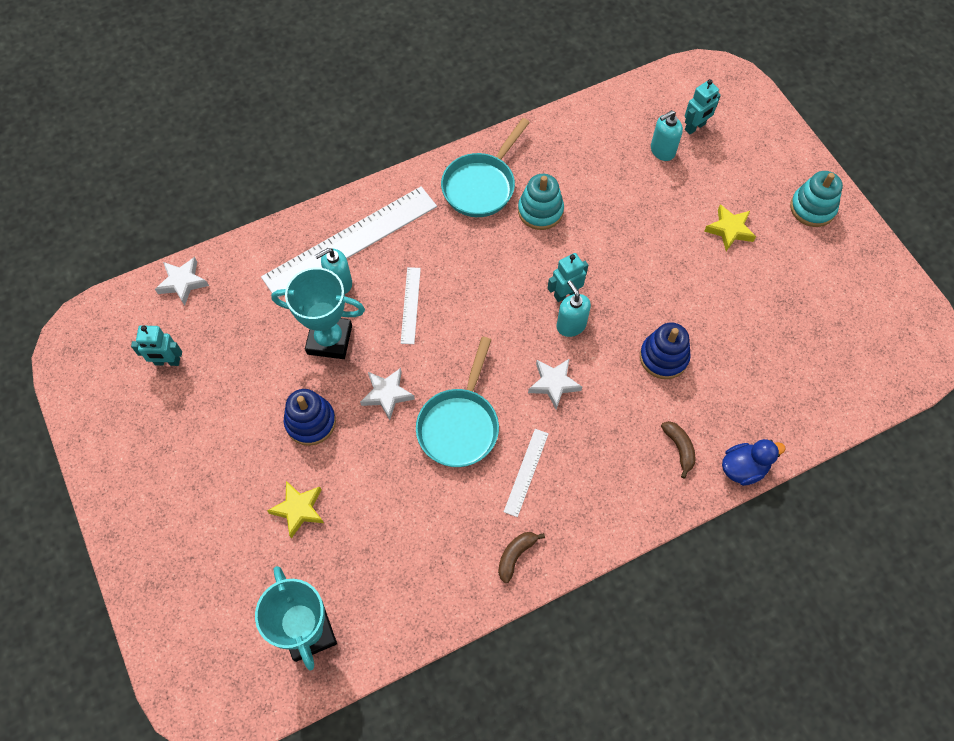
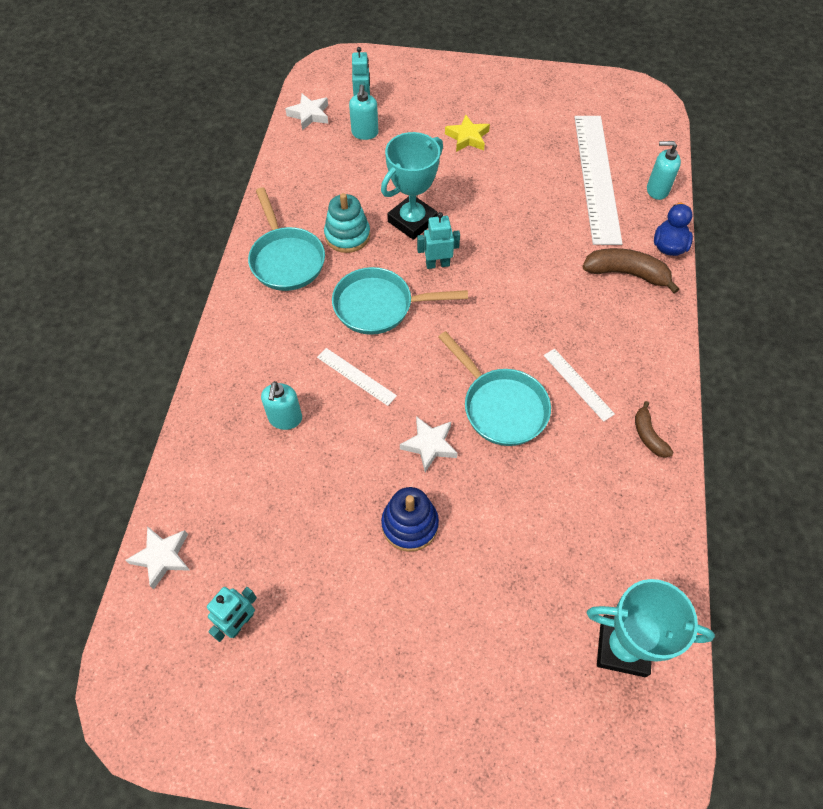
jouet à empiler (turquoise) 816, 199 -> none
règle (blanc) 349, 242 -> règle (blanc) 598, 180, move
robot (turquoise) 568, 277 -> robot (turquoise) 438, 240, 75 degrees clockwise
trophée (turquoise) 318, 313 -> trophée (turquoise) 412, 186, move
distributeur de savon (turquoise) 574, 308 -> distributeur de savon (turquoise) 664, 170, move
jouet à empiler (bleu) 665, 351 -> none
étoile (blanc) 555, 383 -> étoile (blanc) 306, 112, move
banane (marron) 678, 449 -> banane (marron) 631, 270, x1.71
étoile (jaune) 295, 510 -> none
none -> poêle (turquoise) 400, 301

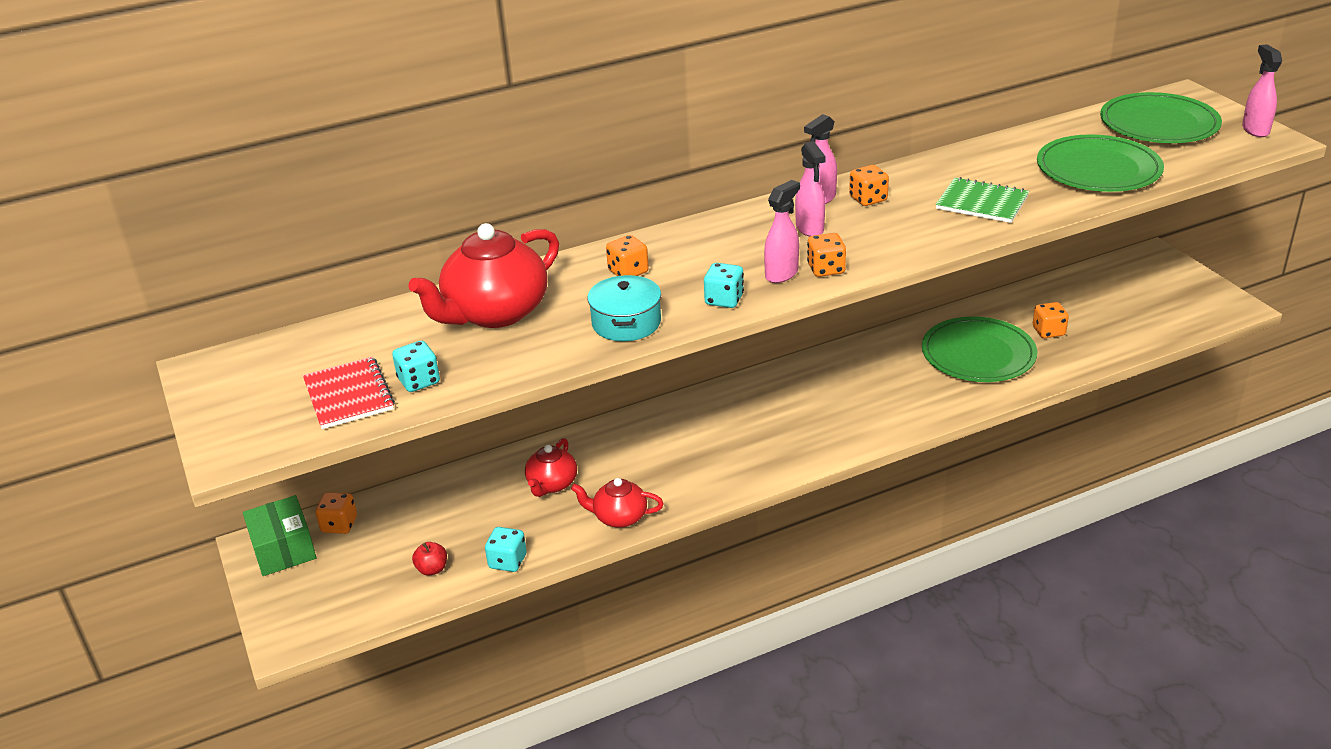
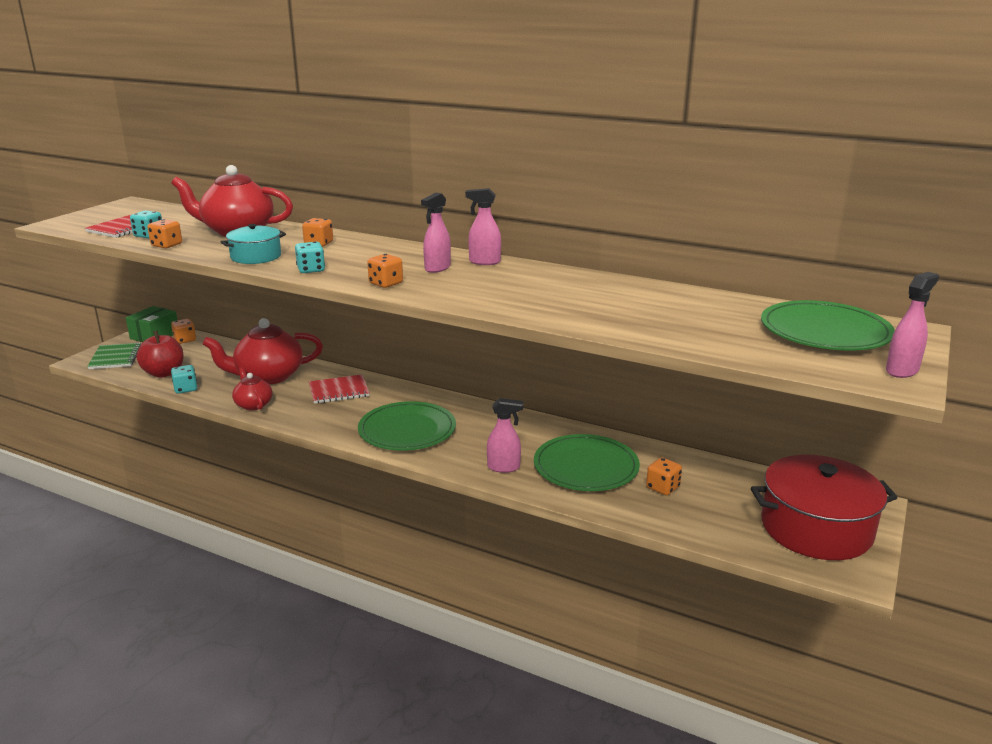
assiette (vert) 1100, 163 -> assiette (vert) 407, 426, move
dé (orange) 869, 185 -> dé (orange) 164, 233, move
carnet (vert) 982, 200 -> carnet (vert) 114, 356, move
vaporisateur (rose) 782, 231 -> vaporisateur (rose) 505, 435, move
théière (rouge) 551, 467 -> théière (rouge) 263, 351, x1.85
pomme (rouge) 429, 559 -> pomme (rouge) 160, 354, x2.00
none -> carnet (rouge) 339, 389
none -> marmite (rouge) 824, 507

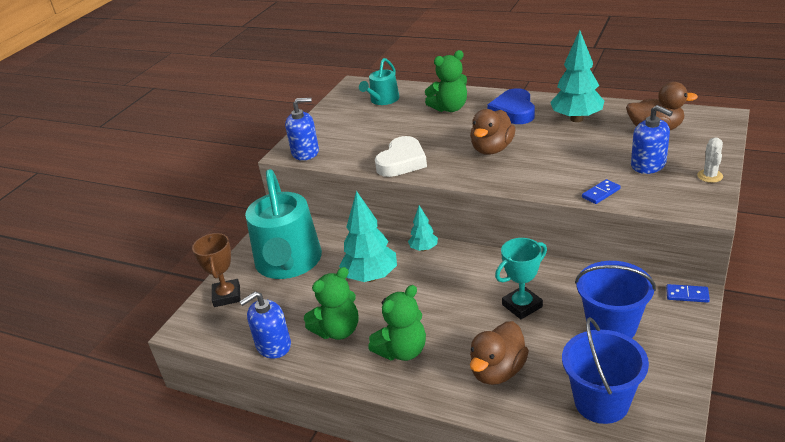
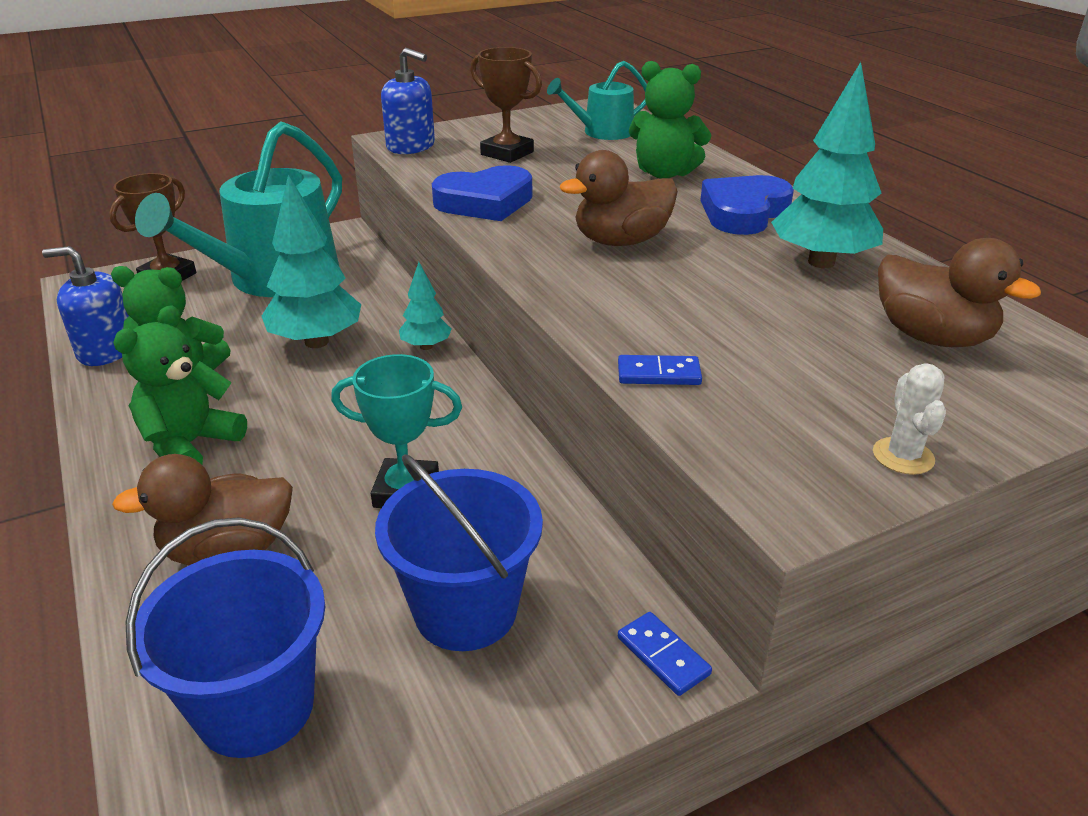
distributeur de savon (bleu) 652, 139 -> none
cœur (blanc) 401, 156 -> cœur (bleu) 482, 193
cactus (blanc) 710, 160 -> cactus (blanc) 909, 419, 45 degrees counterclockwise
ours en peluche (vert) 397, 323 -> ours en peluche (vert) 180, 385, 120 degrees clockwise
none -> trophée (marron) 506, 105

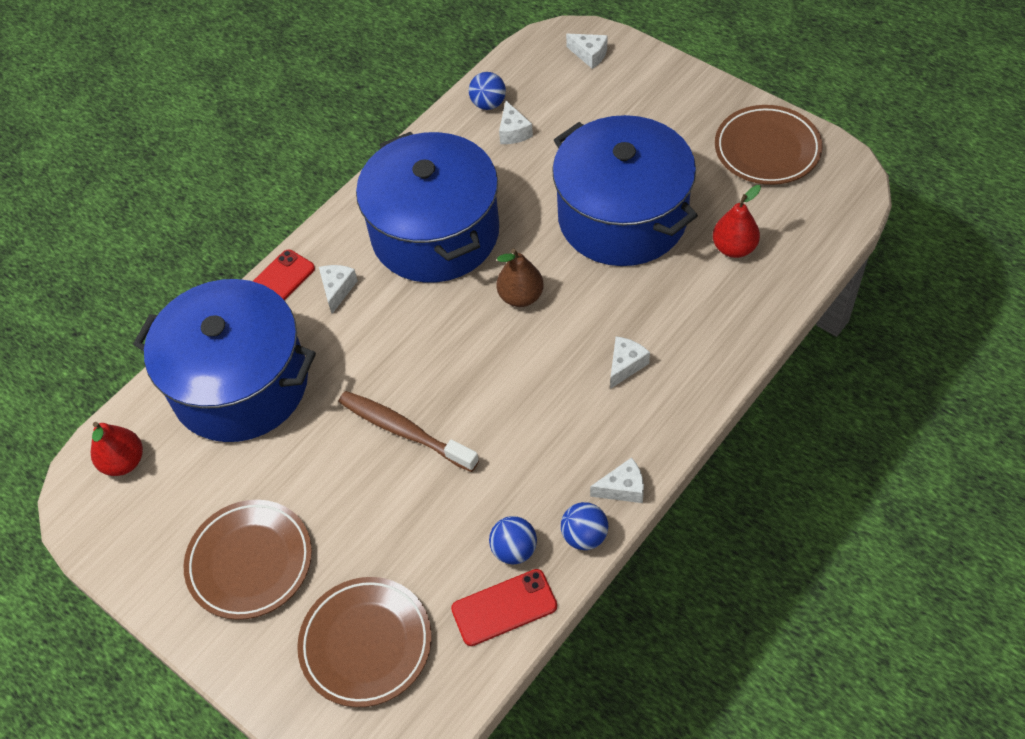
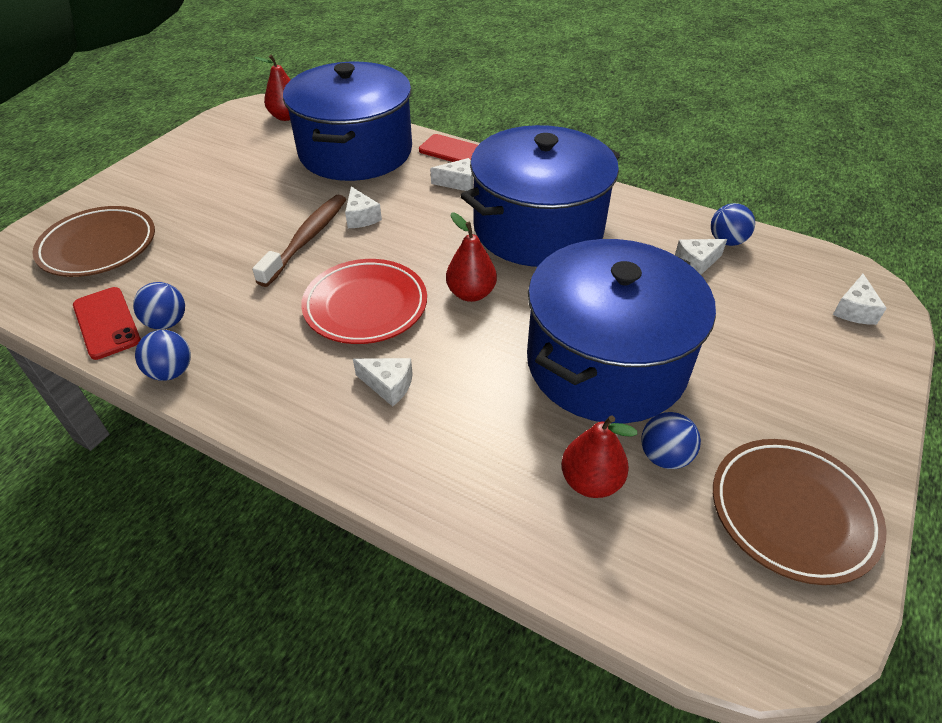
poire (marron) 520, 277 -> poire (rouge) 471, 257
fromage (blanc) 617, 480 -> fromage (blanc) 363, 207, move
assiette (marron) 248, 560 -> none
none -> assiette (rouge) 364, 301
none -> balle (bleu) 671, 440

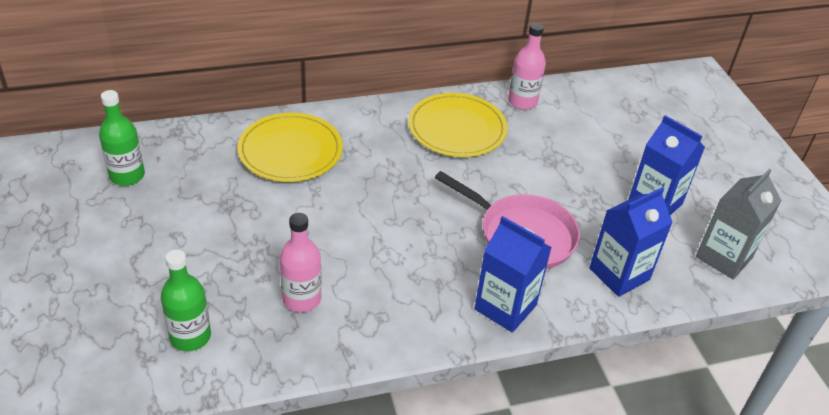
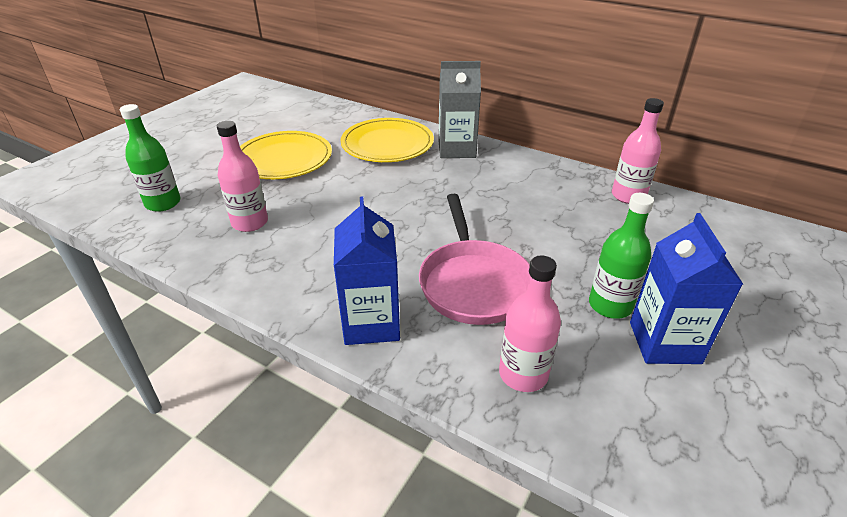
bouteille (vert) 122, 138 -> bouteille (vert) 621, 256, move
assiette (jaune) 458, 125 -> assiette (jaune) 286, 155, move
brique de lait (gris) 739, 224 -> brique de lait (gris) 459, 109, move
brique de lait (bleu) 631, 242 -> bouteille (rose) 530, 324

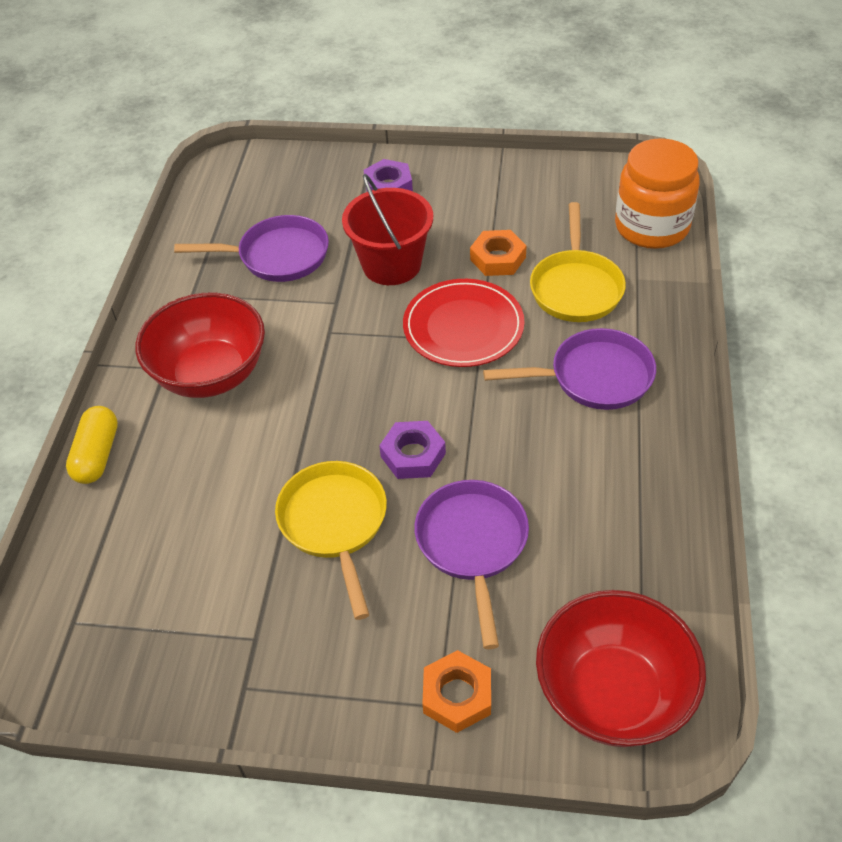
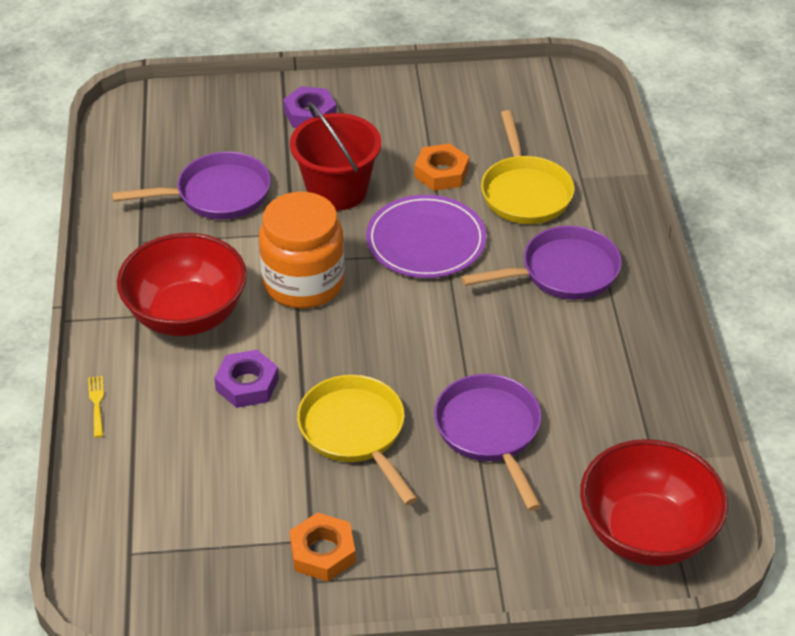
bocal (orange) 657, 193 -> bocal (orange) 302, 250, move
assiette (rouge) 464, 323 -> assiette (violet) 426, 236
gélule (jaune) 92, 445 -> fourchette (jaune) 96, 407
écrou (violet) 412, 450 -> écrou (violet) 246, 379, move
écrou (orange) 456, 691 -> écrou (orange) 323, 546, move

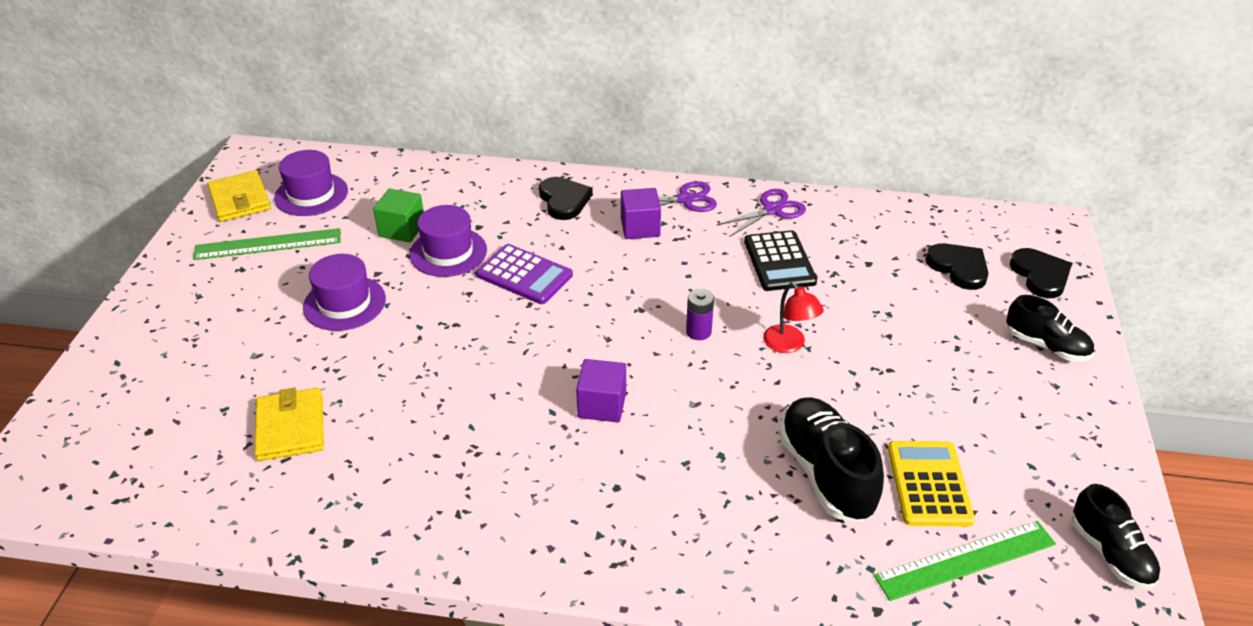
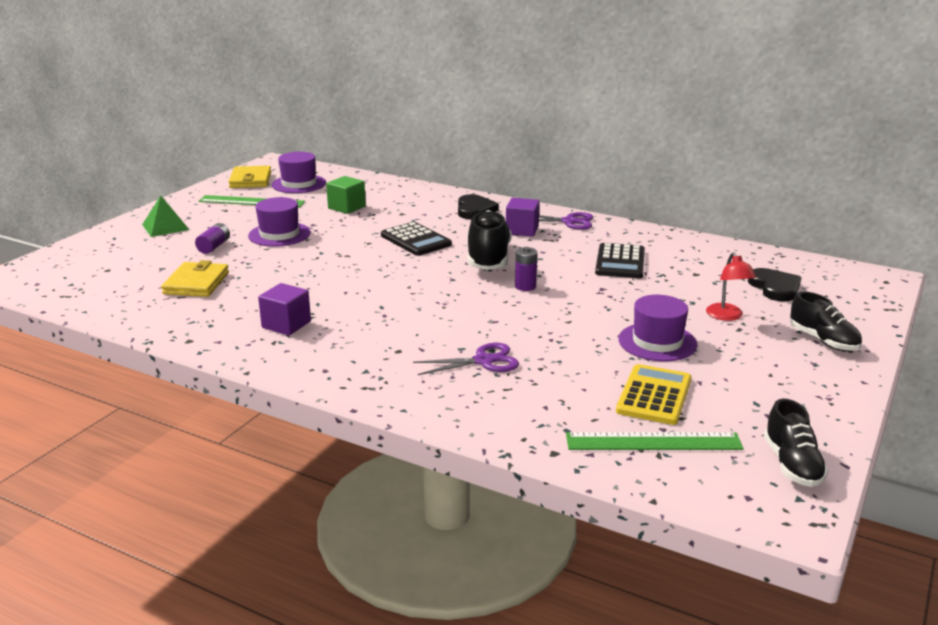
ciseaux (violet) 761, 212 -> ciseaux (violet) 466, 359, move
chapeau (violet) 448, 241 -> chapeau (violet) 657, 328, move
calculatrice (violet) 524, 274 -> calculatrice (noir) 416, 239
cœur (noir) 1041, 273 -> none
lampe (rouge) 793, 317 -> lampe (rouge) 731, 286, move
cube (violet) 601, 390 -> cube (violet) 284, 309, move
chaussure (noir) 831, 459 -> chaussure (noir) 489, 240, move
none -> pyramide (vert) 165, 216
none -> pile (violet) 212, 238

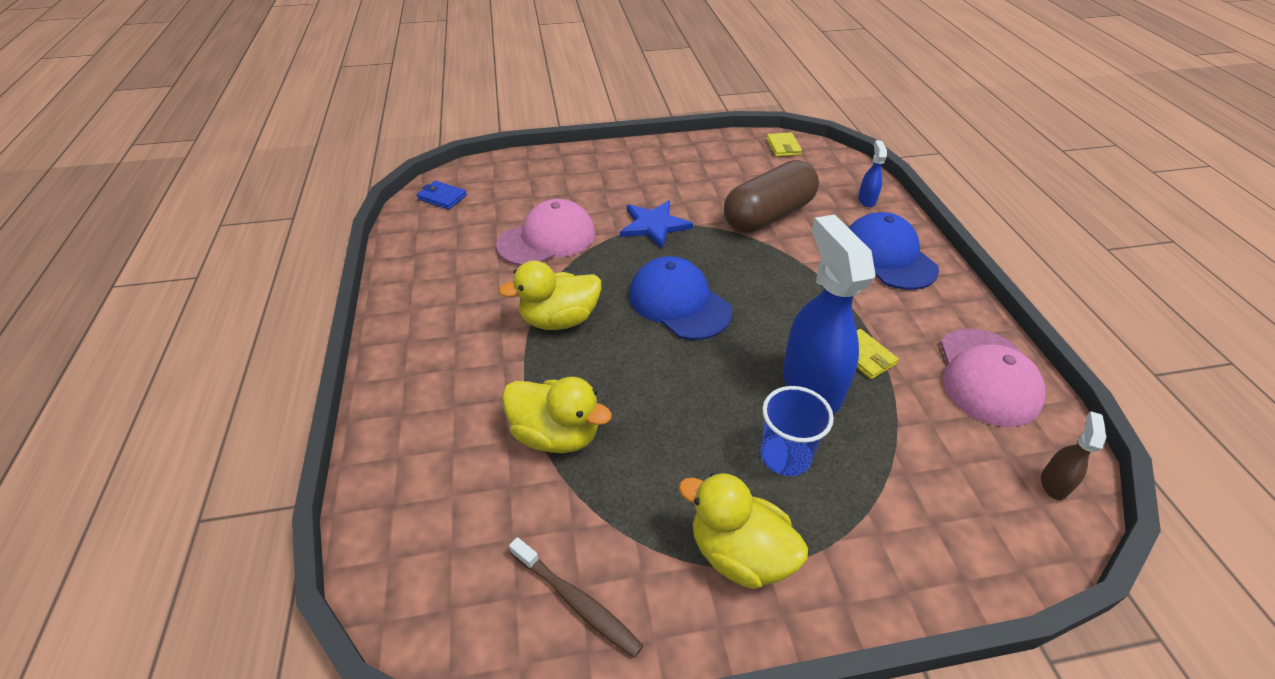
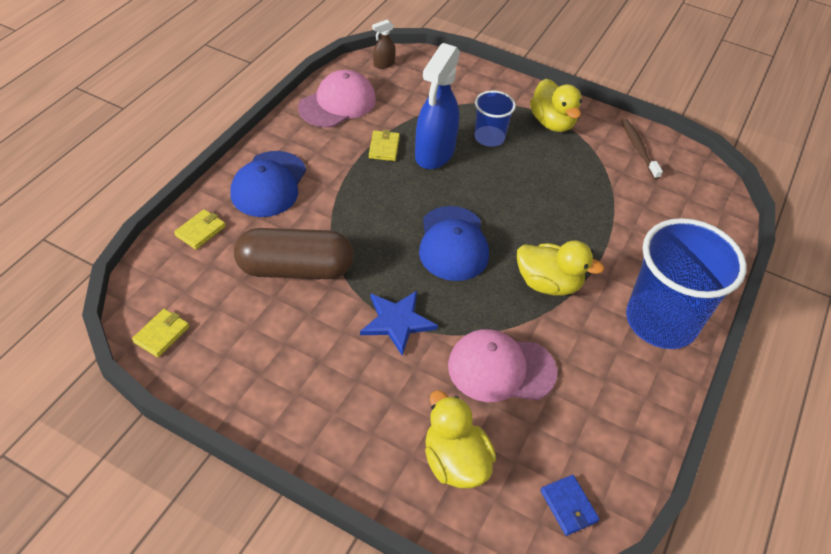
vaporisateur (bleu) 872, 173 -> portefeuille (jaune) 200, 229
canard (jaune) 557, 415 -> canard (jaune) 460, 439, move
none -> gobelet (bleu) 686, 283

